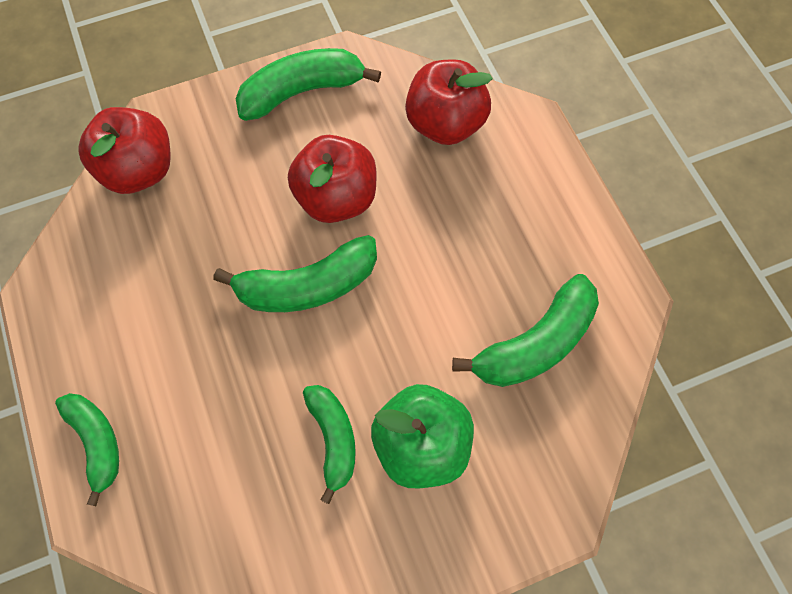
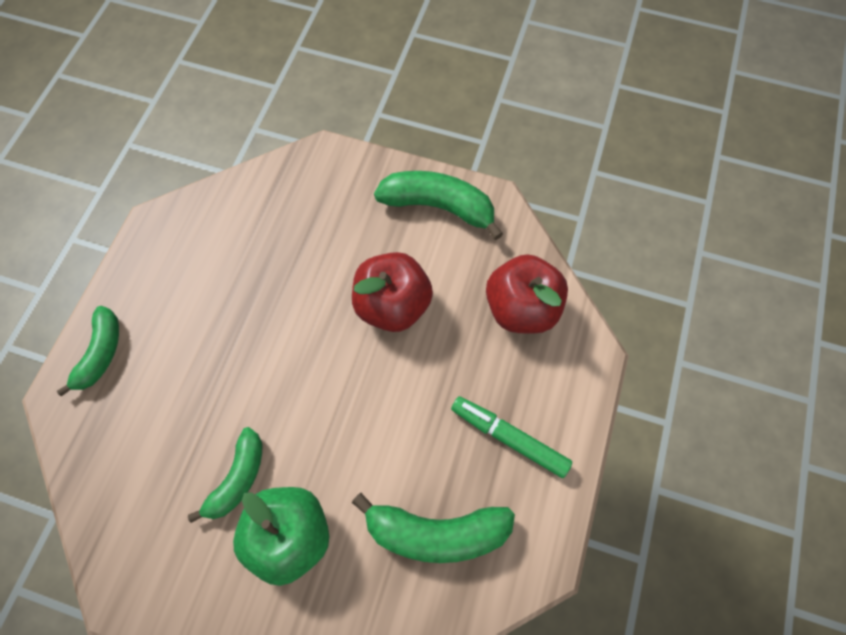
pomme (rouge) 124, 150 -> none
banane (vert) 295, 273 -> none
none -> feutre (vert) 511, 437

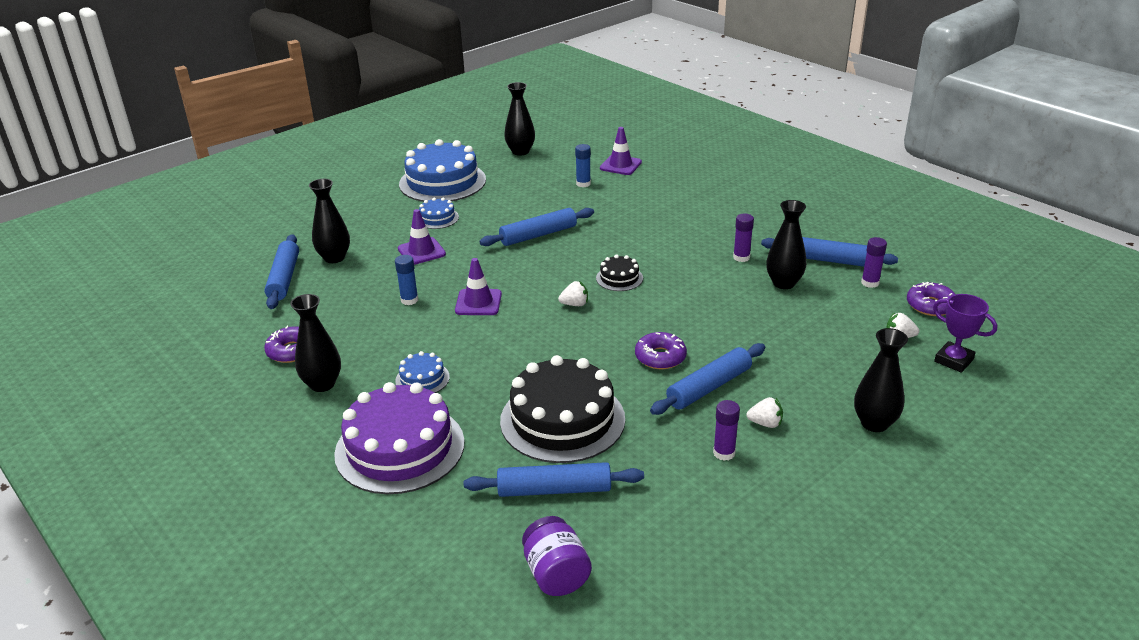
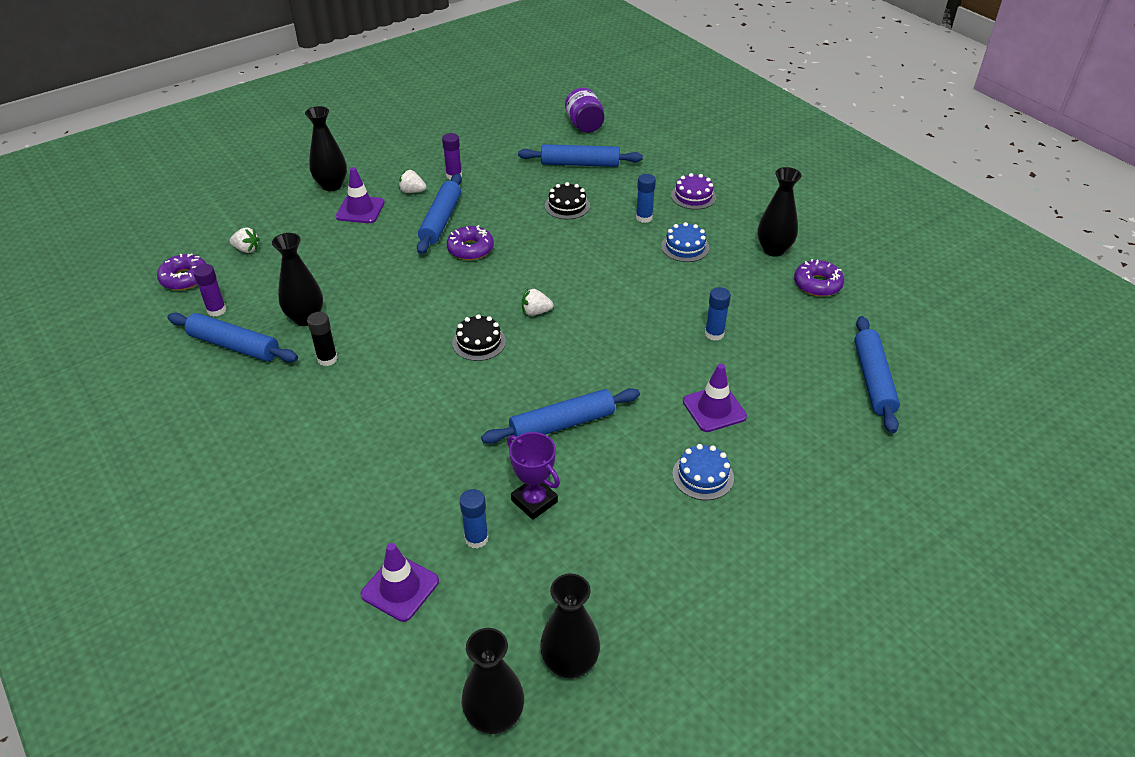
gâteau (bleu) 442, 170 -> none
vase (noir) 329, 221 -> vase (noir) 493, 681, move
bâton de colle (violet) 743, 238 -> bâton de colle (noir) 322, 339
cône de chantier (violet) 478, 286 -> cône de chantier (violet) 360, 195, move
trophée (violet) 965, 333 -> trophée (violet) 533, 476, move
rouleau à pâtisserie (bleu) 707, 379 -> rouleau à pâtisserie (bleu) 439, 213, 45 degrees counterclockwise
gâteau (noir) 562, 409 -> gâteau (noir) 567, 200, x0.46
gâteau (violet) 399, 438 -> gâteau (violet) 693, 191, x0.46
none -> bâton de colle (bleu) 646, 198

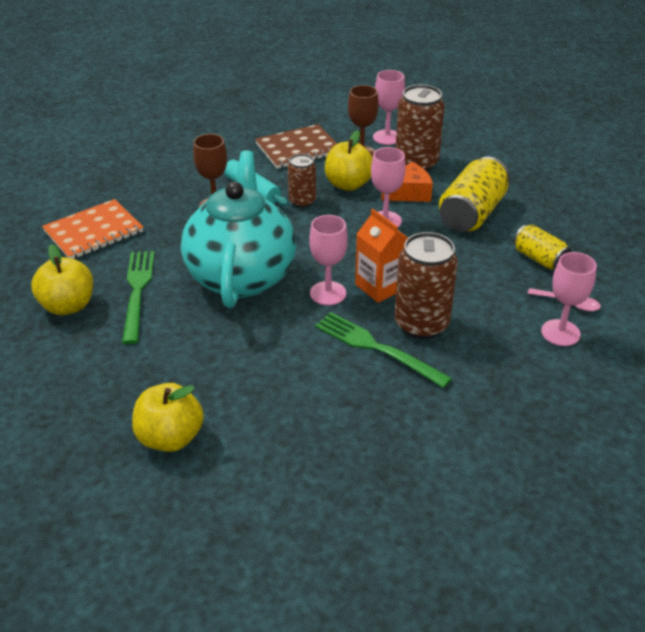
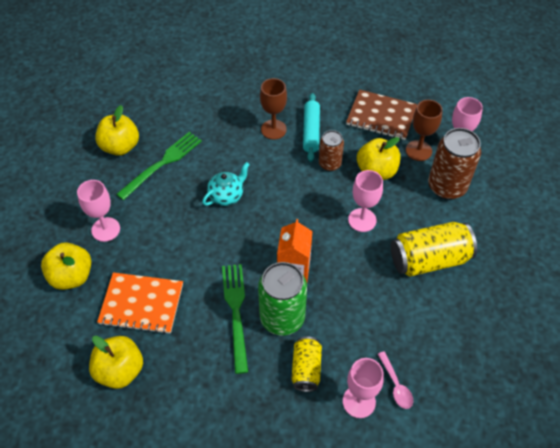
théière (turquoise) 238, 229 -> théière (turquoise) 226, 184, x0.41
fromage (orange) 407, 182 -> none
carnet (orange) 92, 229 -> carnet (orange) 140, 303, move
verre à pied (rose) 328, 260 -> verre à pied (rose) 98, 211, move
canette (jaune) 542, 246 -> canette (jaune) 307, 364, move
canette (marron) 426, 285 -> canette (vert) 282, 299
none -> pomme (jaune) 116, 362

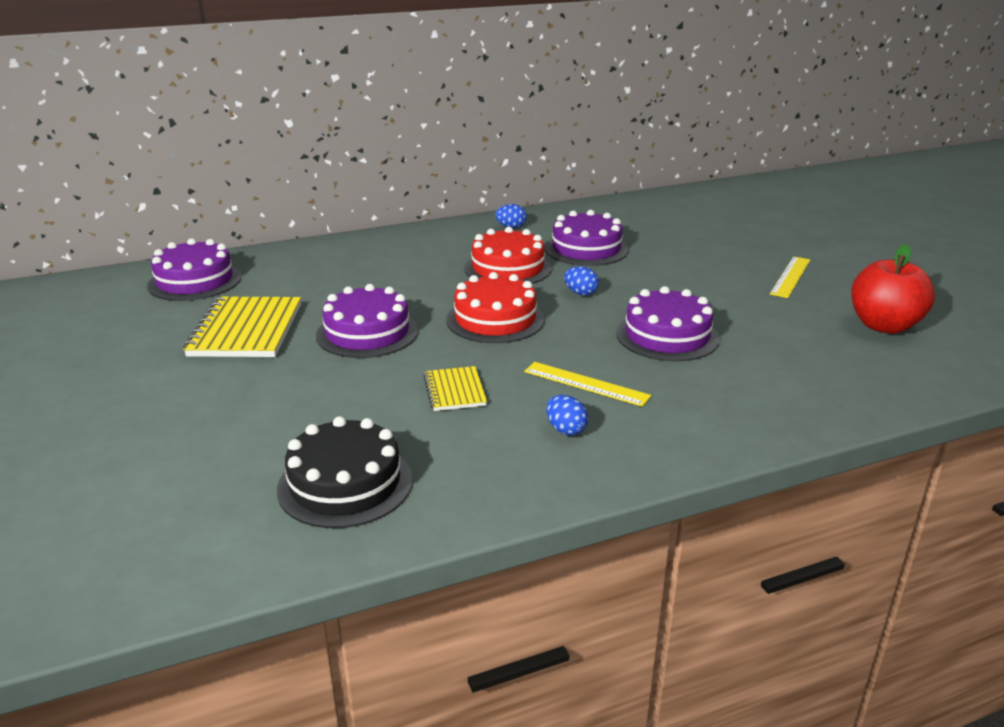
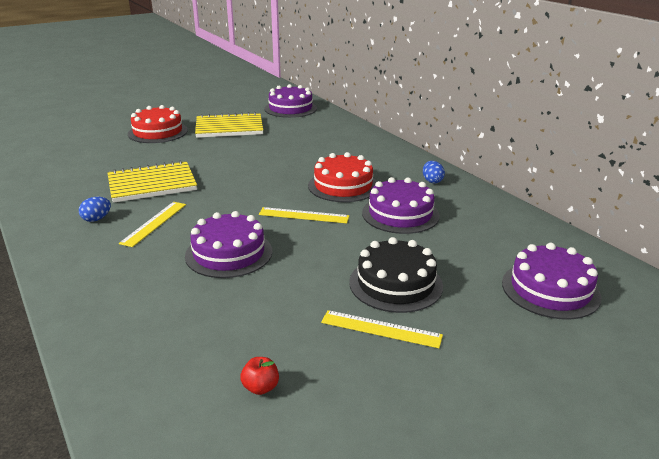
pomme (rouge) 893, 289 -> pomme (rouge) 259, 376, x0.42
œuf (bleu) 581, 281 -> règle (jaune) 304, 215
gâteau (rouge) 495, 307 -> gâteau (rouge) 158, 124, move
gâteau (violet) 367, 321 -> gâteau (violet) 551, 281, move
carnet (jaune) 455, 388 -> carnet (jaune) 152, 181, x1.86
gâteau (noir) 345, 472 -> gâteau (noir) 396, 275, move

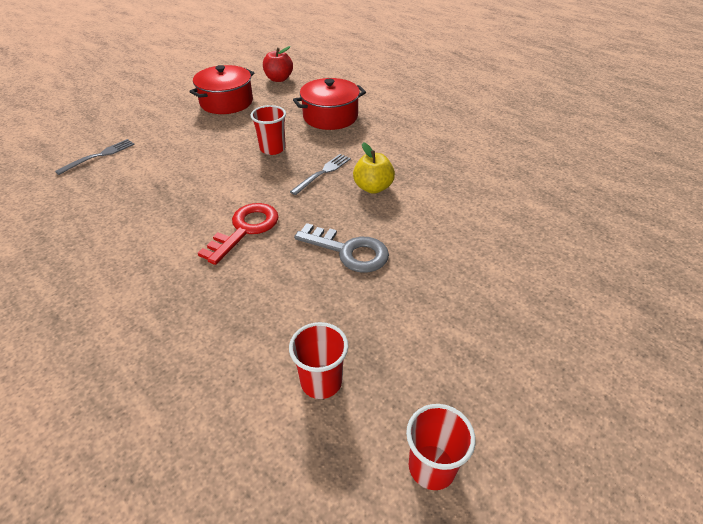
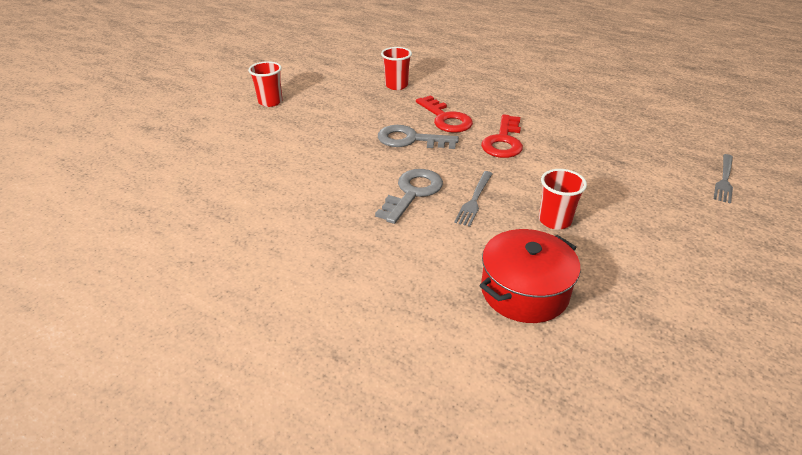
pomme (rouge) 278, 64 -> none
marmite (rouge) 221, 89 -> none
pomme (jaune) 374, 168 -> clé (gris) 409, 196
gobelet (rouge) 441, 447 -> gobelet (rouge) 265, 84, move
none -> clé (rouge) 444, 114

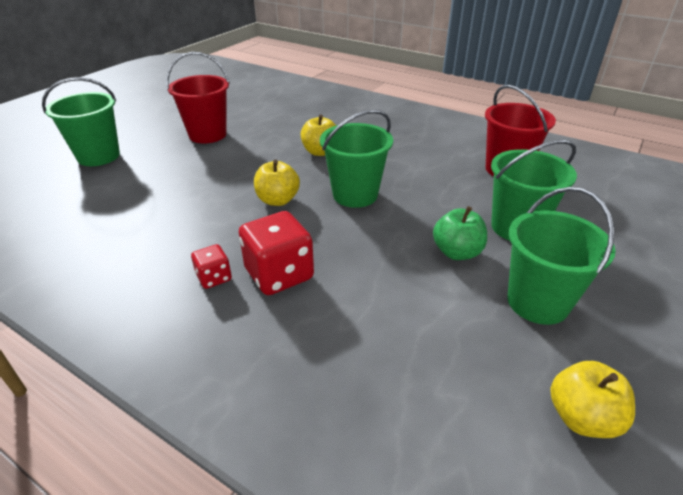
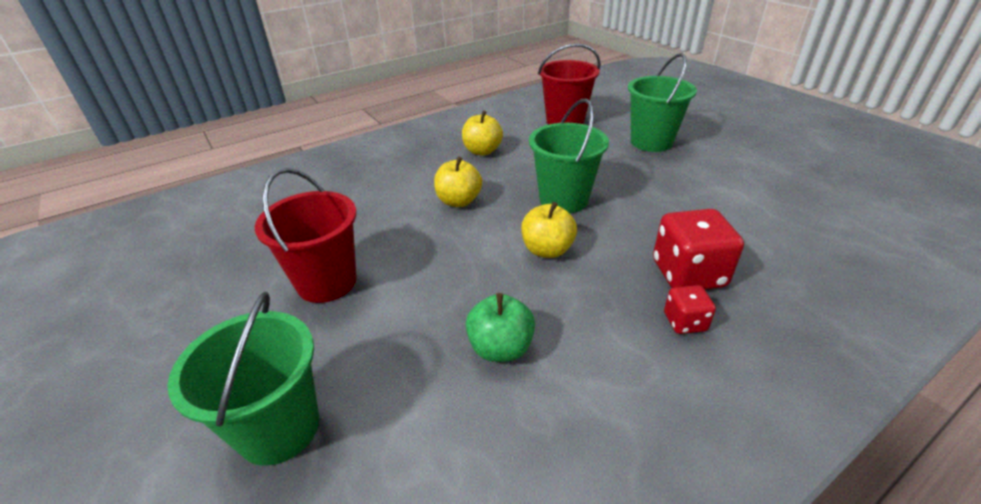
seau (vert) 561, 256 -> none
pomme (vert) 460, 233 -> pomme (vert) 500, 327, move
pomme (jaune) 593, 399 -> pomme (jaune) 482, 132, move

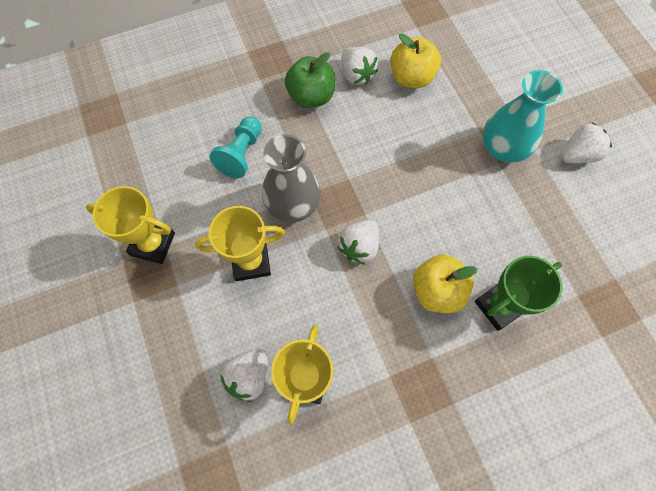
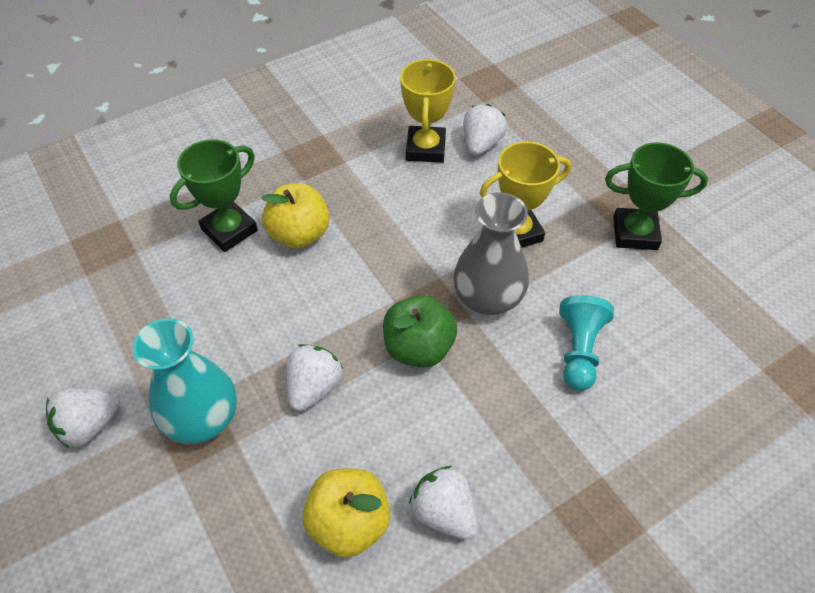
pomme (vert) 310, 80 -> pomme (vert) 420, 331, move
trophée (jaune) 130, 225 -> trophée (vert) 656, 196
fraise (blanc) 358, 242 -> fraise (blanc) 315, 377, move

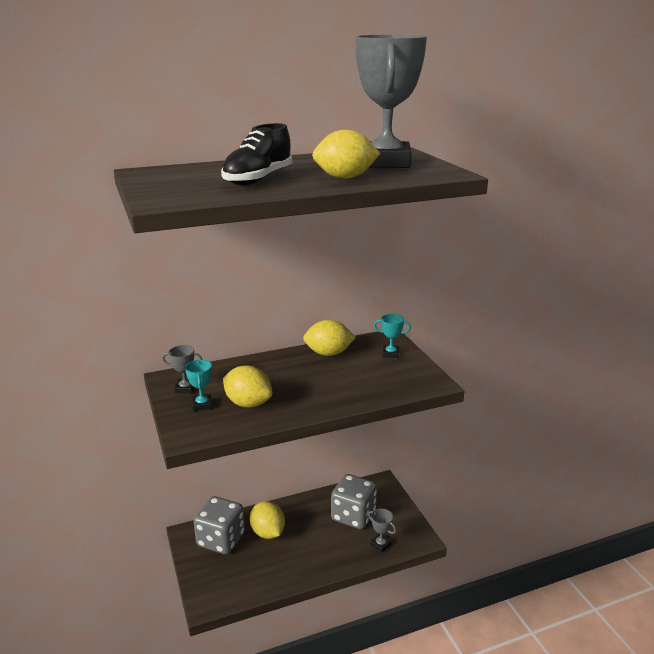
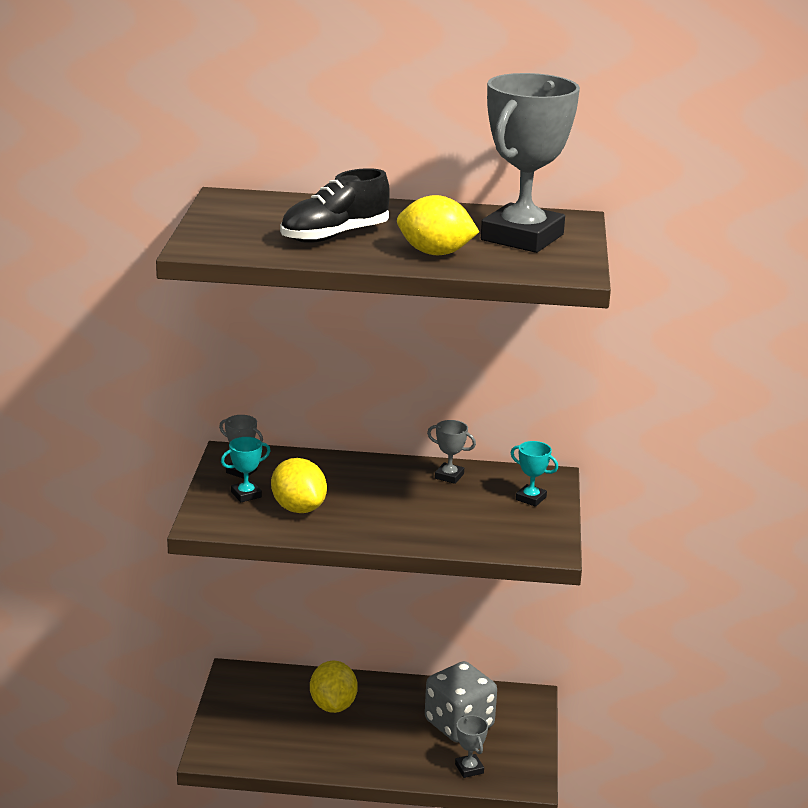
citron (jaune) 329, 338 -> trophée (gris) 451, 452
trophée (turquoise) 198, 385 -> trophée (turquoise) 246, 469, 45 degrees clockwise
dé (gris) 219, 525 -> none

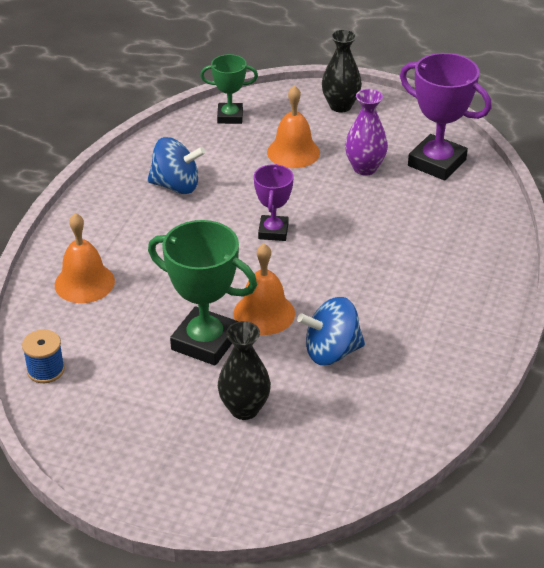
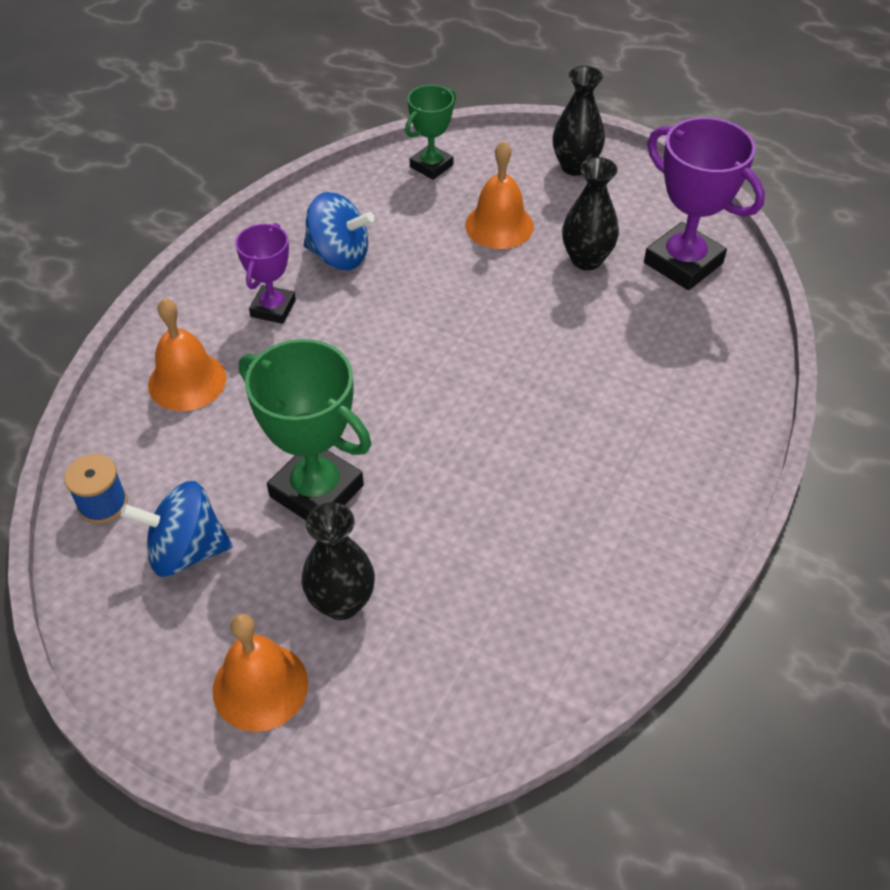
trophée (vert) 229, 89 -> trophée (vert) 430, 132, 60 degrees counterclockwise
vase (violet) 366, 132 -> vase (noir) 590, 213
trophée (violet) 274, 202 -> trophée (violet) 265, 273, move
cloche (orange) 264, 289 -> cloche (orange) 260, 673, move
toupie (bleu) 331, 331 -> toupie (bleu) 177, 529, move

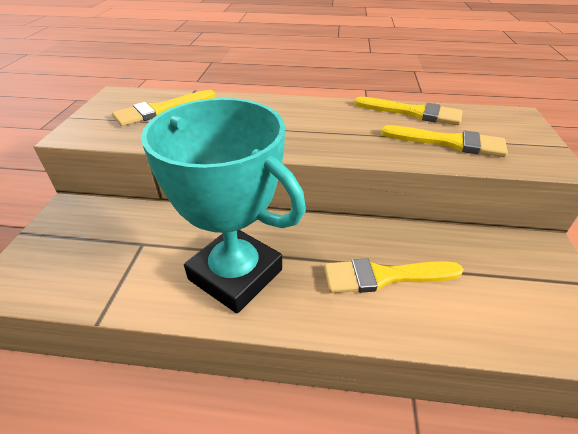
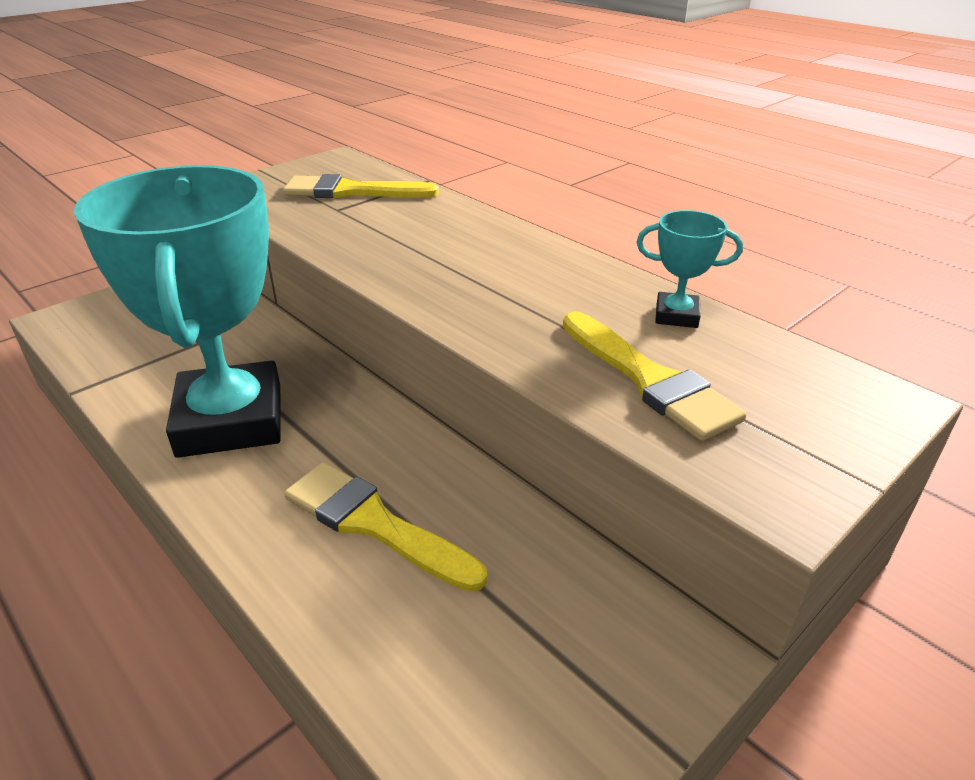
pinceau (jaune) 408, 111 -> trophée (turquoise) 690, 269

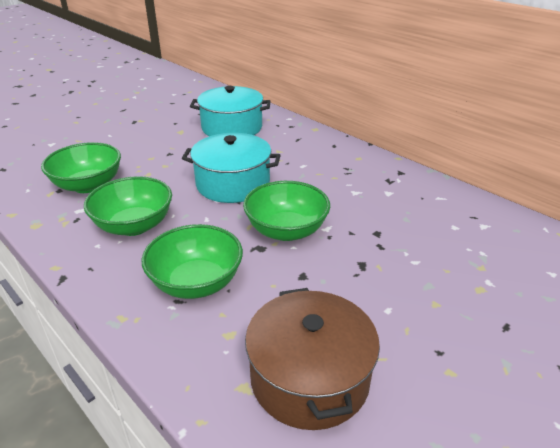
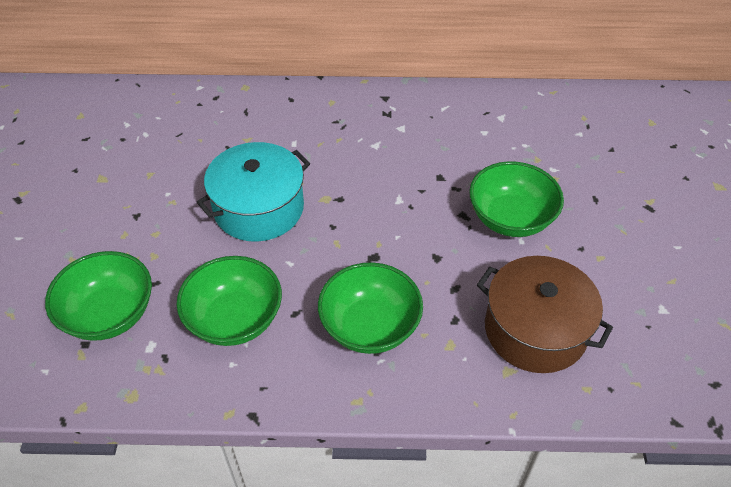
marmite (turquoise) 230, 111 -> none
bol (vert) 286, 211 -> bol (vert) 516, 199, move

